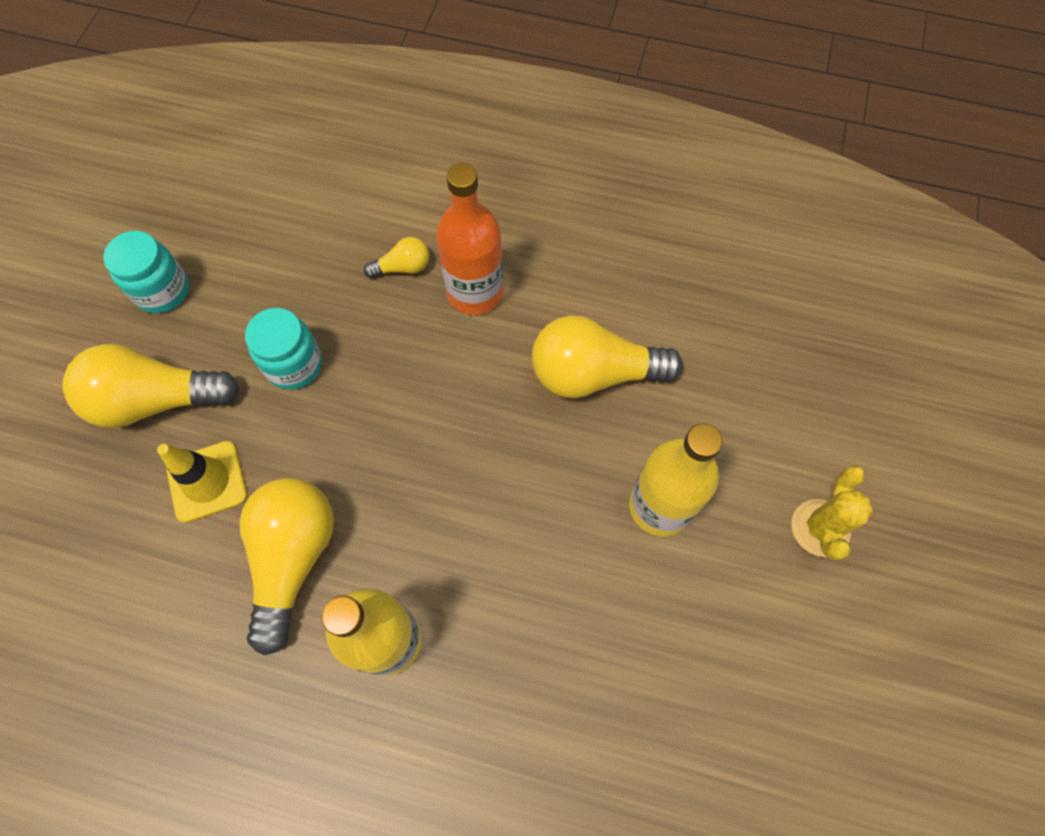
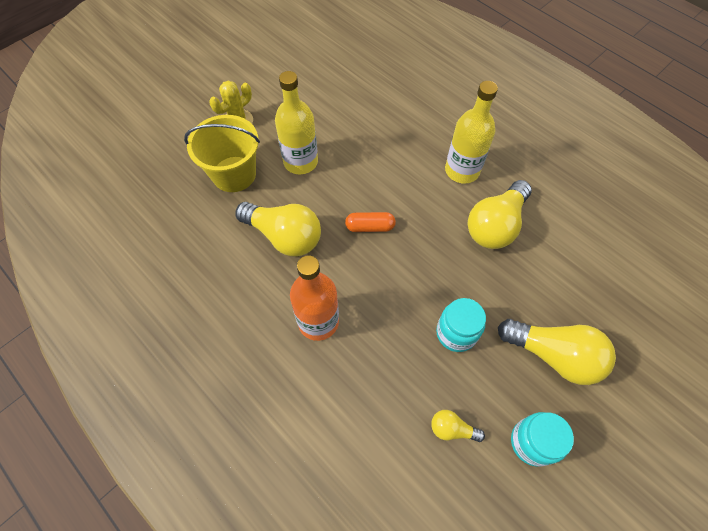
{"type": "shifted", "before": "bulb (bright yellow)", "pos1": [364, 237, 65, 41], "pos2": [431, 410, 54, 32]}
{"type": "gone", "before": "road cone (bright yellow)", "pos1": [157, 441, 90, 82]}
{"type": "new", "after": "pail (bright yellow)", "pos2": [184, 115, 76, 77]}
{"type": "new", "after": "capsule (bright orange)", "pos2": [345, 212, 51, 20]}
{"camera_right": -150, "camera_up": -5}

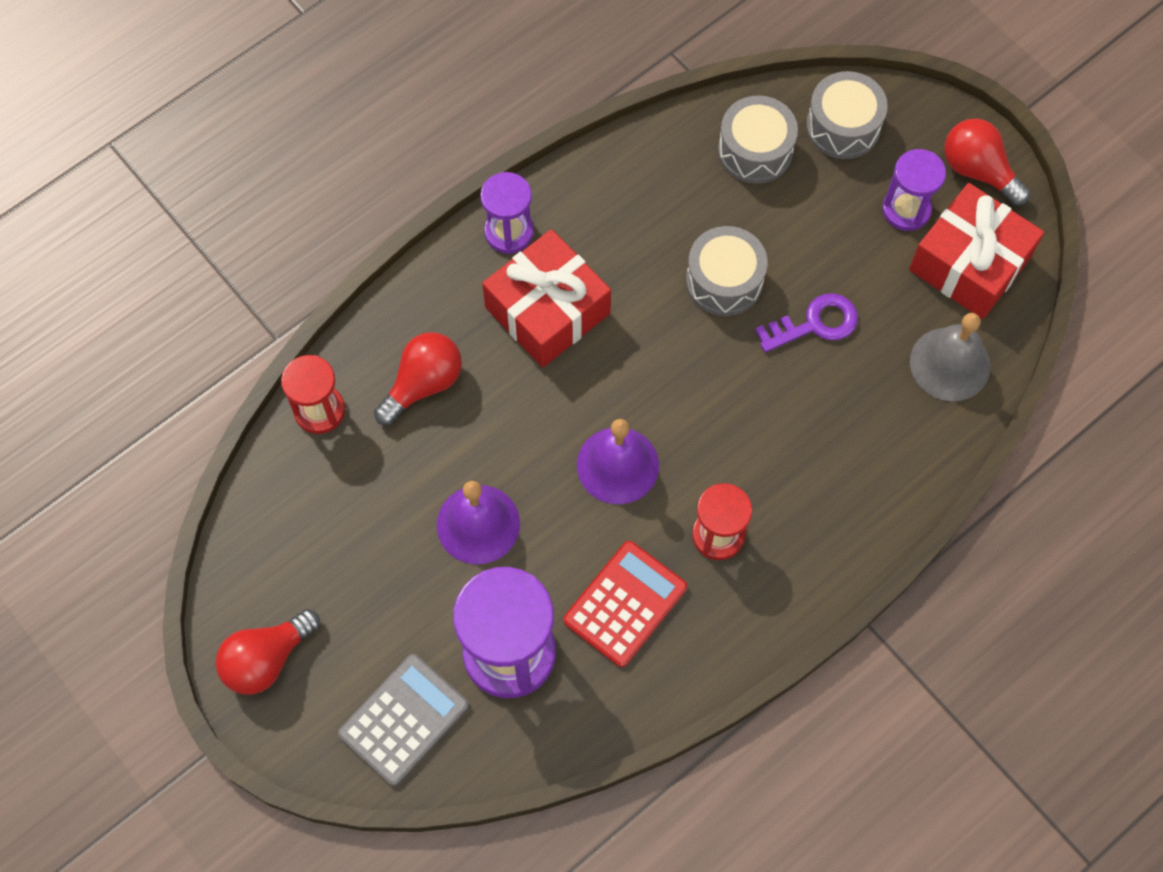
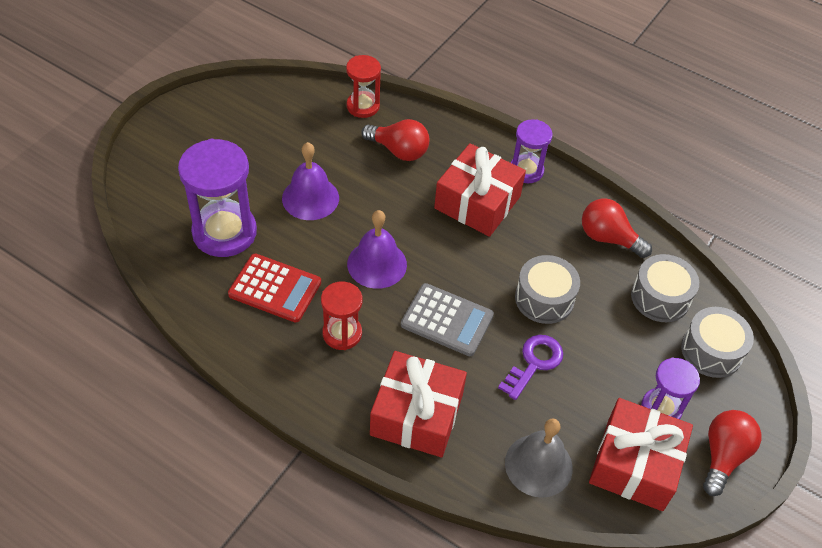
{"type": "rotated", "before": "door key (violet)", "pos1": [755, 293, 103, 60], "pos2": [498, 335, 65, 65], "turn": -105}
{"type": "shifted", "before": "bulb (scarlet)", "pos1": [215, 609, 105, 86], "pos2": [582, 198, 70, 60]}
{"type": "shifted", "before": "calculator (ash-grey)", "pos1": [338, 654, 131, 132], "pos2": [401, 283, 93, 73]}
{"type": "new", "after": "present (scarlet)", "pos2": [370, 351, 97, 106]}
{"camera_right": 70, "camera_up": -15}

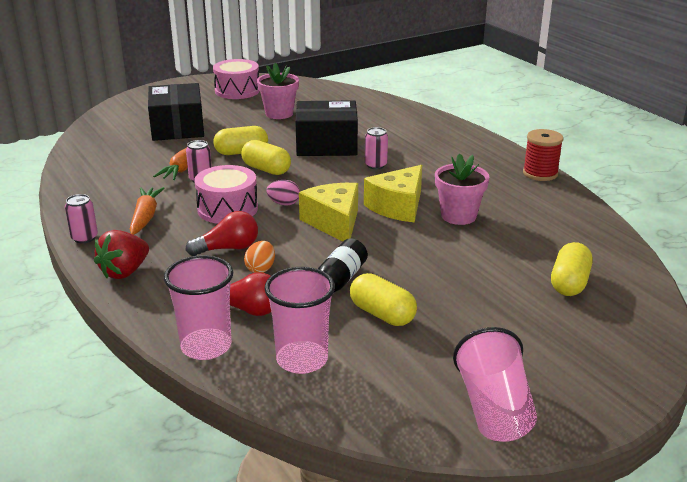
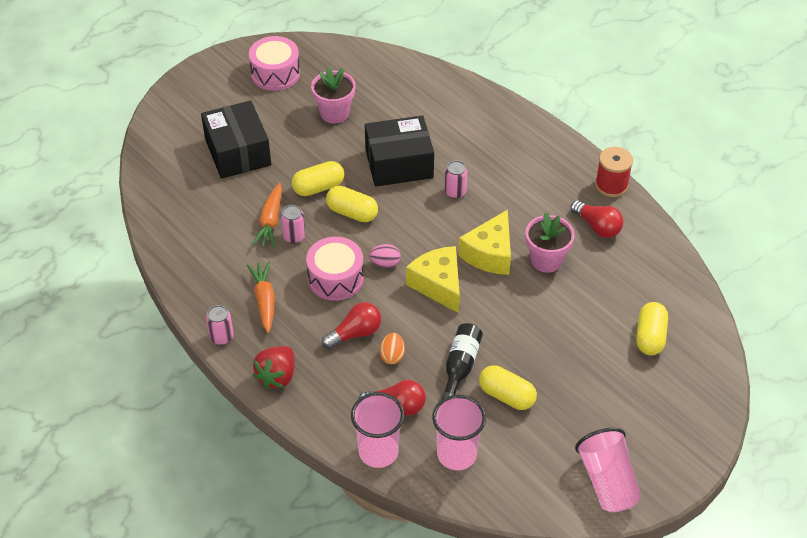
{"type": "new", "after": "bulb (scarlet)", "pos2": [570, 200, 53, 38]}
{"camera_right": -10, "camera_up": 20}

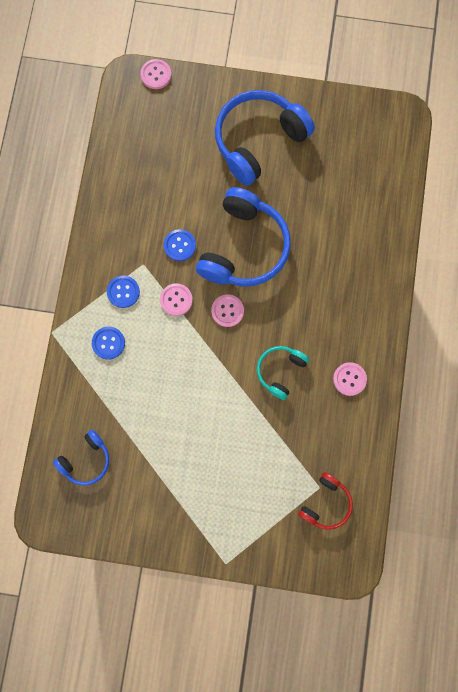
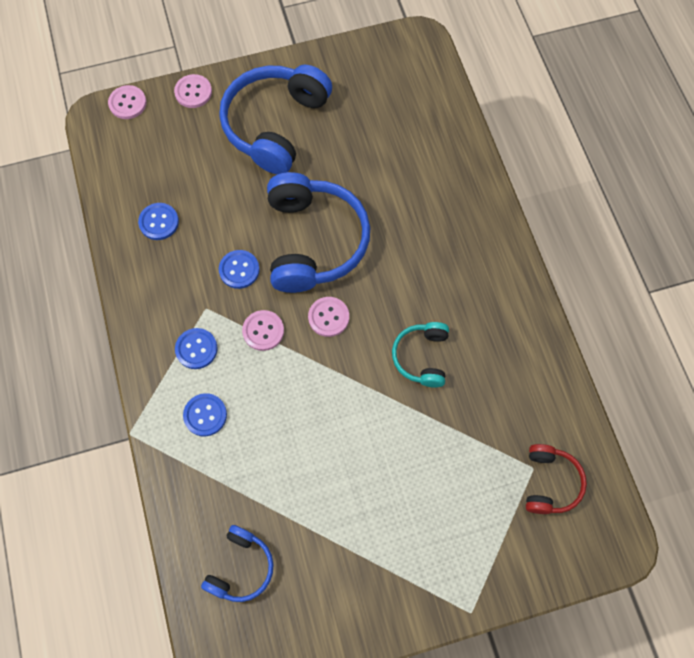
{"type": "shifted", "before": "shirt button (rose-pink)", "pos1": [333, 362, 34, 34], "pos2": [174, 74, 38, 34]}
{"type": "new", "after": "shirt button (blue)", "pos2": [138, 203, 41, 37]}
{"camera_right": -25, "camera_up": -10}

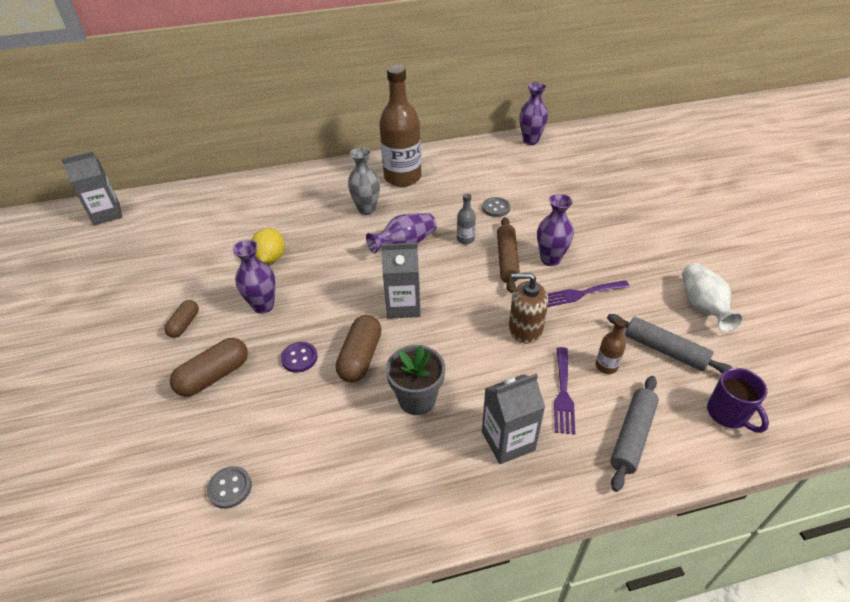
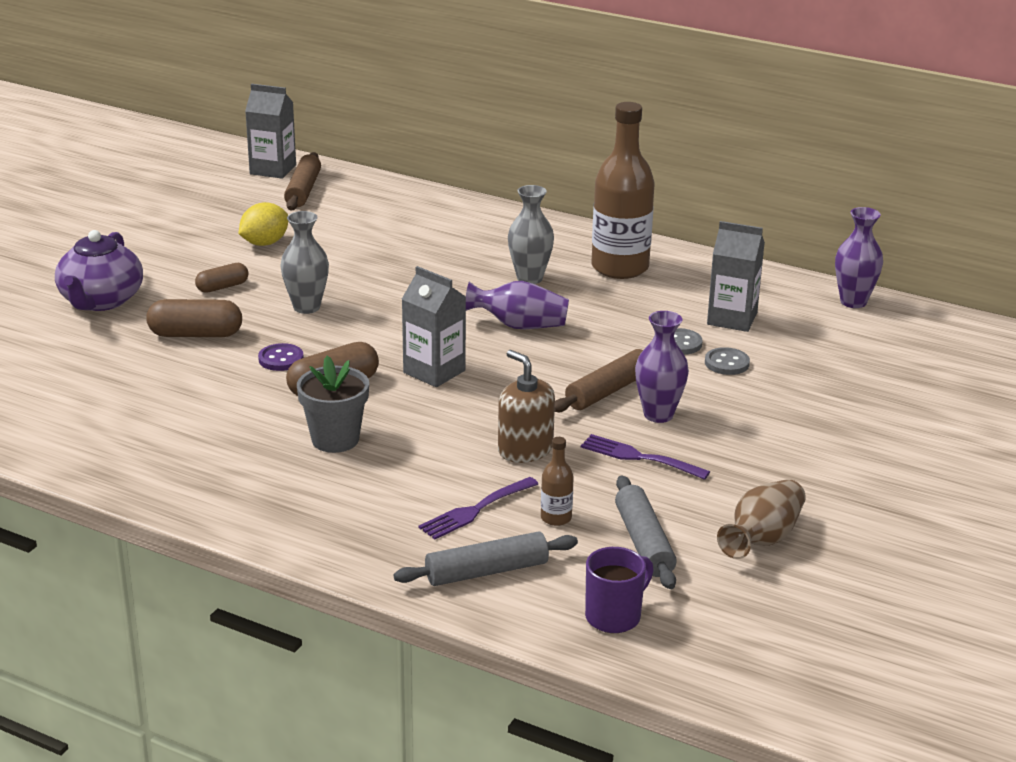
{"type": "gone", "before": "flask (ash-grey)", "pos1": [457, 194, 19, 50]}
{"type": "shifted", "before": "lemon (bright yellow)", "pos1": [252, 228, 33, 36], "pos2": [238, 202, 50, 44]}
{"type": "repainted", "before": "flower vase (violet)", "after": "flower vase (ash-grey)", "pos1": [232, 240, 44, 74], "pos2": [280, 211, 49, 103]}
{"type": "repainted", "before": "flower vase (snow-white)", "after": "flower vase (russet)", "pos1": [682, 263, 61, 69], "pos2": [717, 479, 89, 80]}
{"type": "rotated", "before": "tea mug (violet)", "pos1": [707, 368, 62, 65], "pos2": [585, 547, 69, 86], "turn": -150}
{"type": "shifted", "before": "juice carton (ash-grey)", "pos1": [482, 374, 63, 90], "pos2": [707, 221, 58, 111]}
{"type": "shifted", "before": "shirt button (ash-grey)", "pos1": [207, 466, 45, 43], "pos2": [705, 347, 45, 28]}
{"type": "new", "after": "pastry roller (russet)", "pos2": [284, 152, 37, 59]}
{"type": "new", "after": "tea pot (violet)", "pos2": [55, 230, 88, 81]}
{"camera_right": 40, "camera_up": -15}

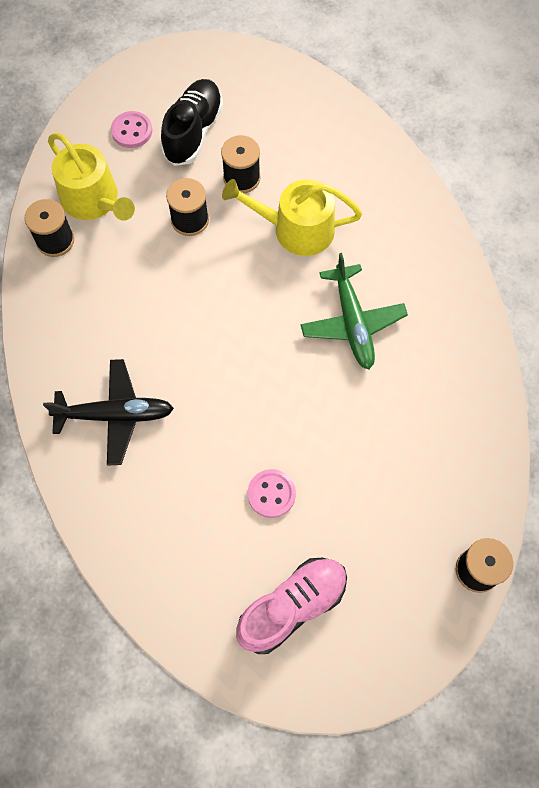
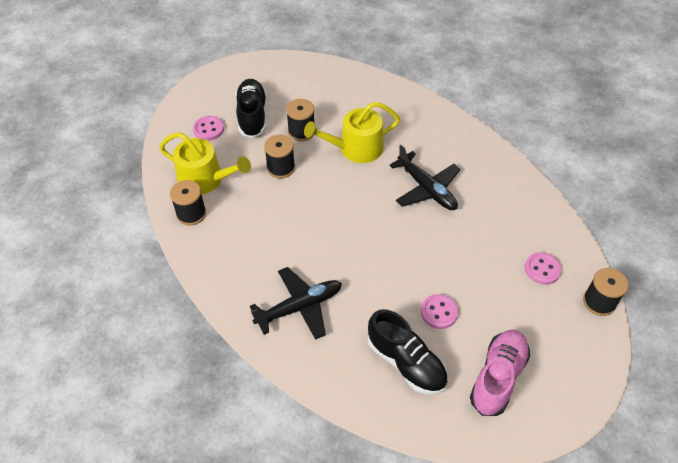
{"type": "repainted", "before": "aeroplane (leaf-green)", "after": "aeroplane (black)", "pos1": [301, 253, 107, 116], "pos2": [389, 145, 72, 65]}
{"type": "new", "after": "shirt button (rose-pink)", "pos2": [525, 252, 37, 33]}
{"type": "new", "after": "shoe (black)", "pos2": [367, 309, 81, 86]}
{"camera_right": -25, "camera_up": -15}

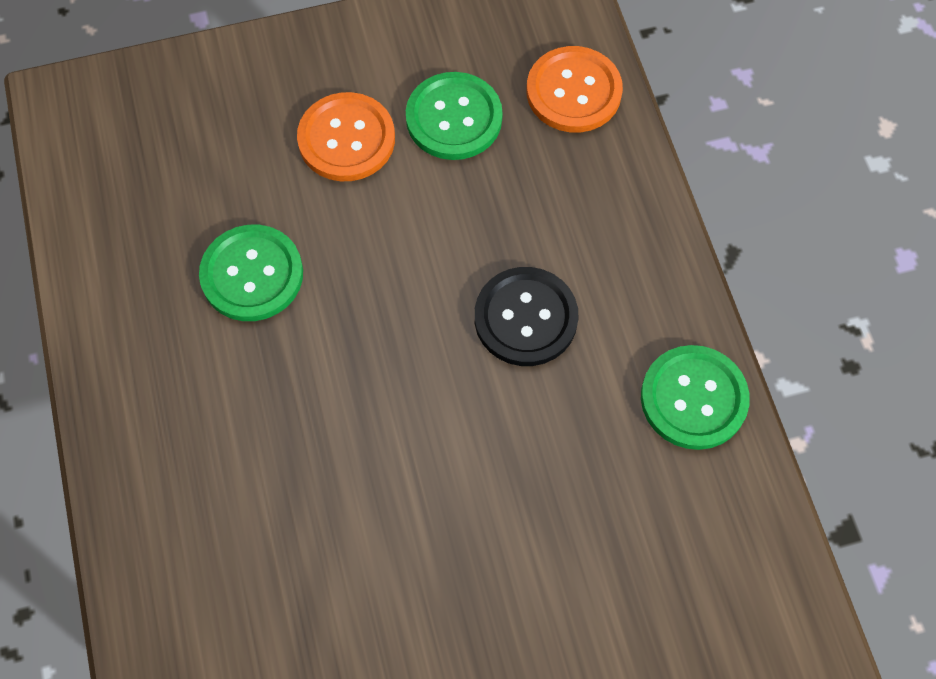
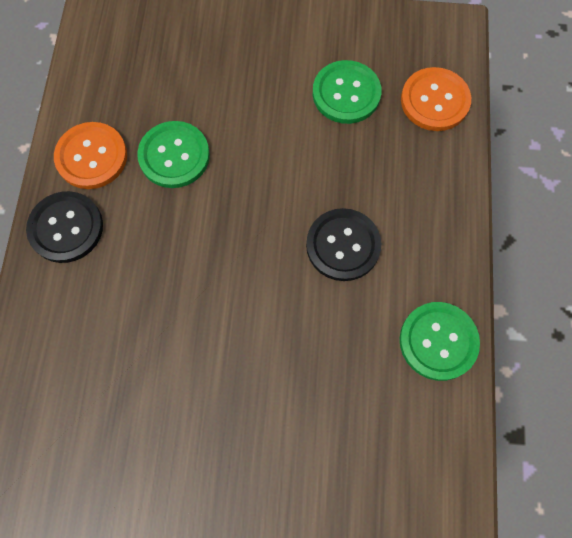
{"type": "shifted", "before": "shirt button (bright orange)", "pos1": [297, 92, 98, 89], "pos2": [54, 122, 73, 67]}
{"type": "new", "after": "shirt button (black)", "pos2": [26, 191, 77, 72]}
{"camera_right": 20, "camera_up": 5}

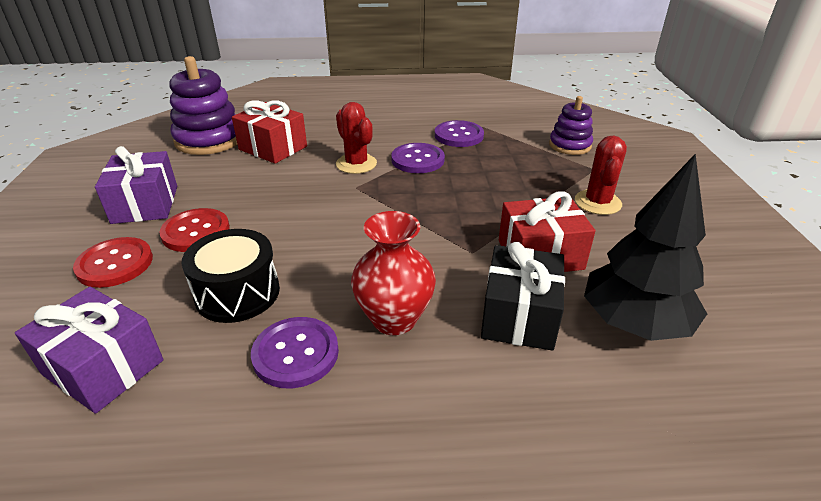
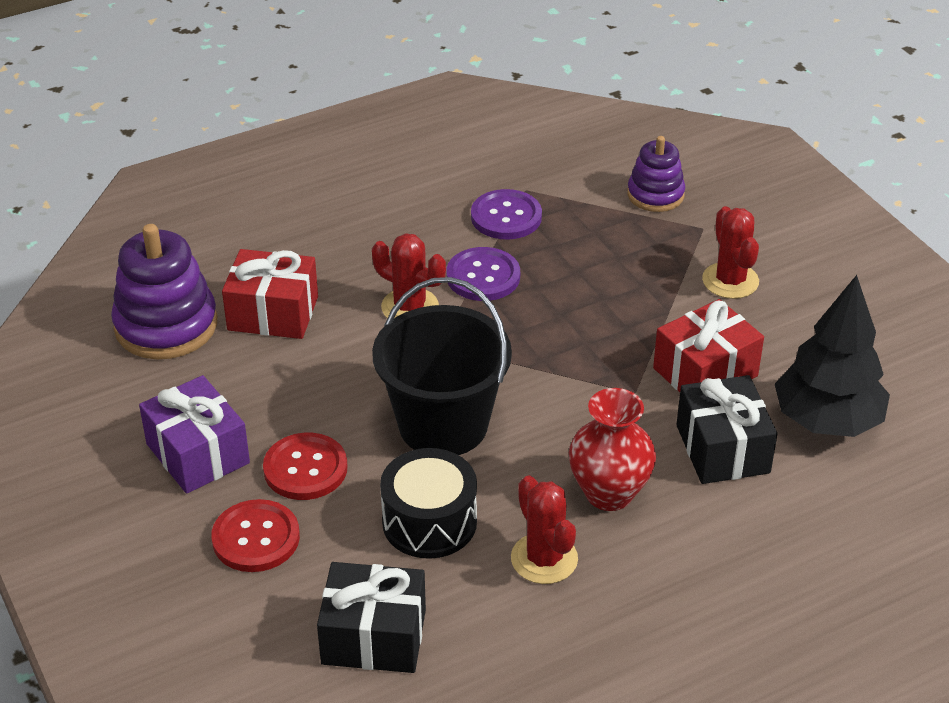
{"type": "repainted", "before": "present (violet)", "after": "present (black)", "pos1": [15, 287, 149, 127], "pos2": [317, 562, 109, 111]}
{"type": "swapped", "before": "shirt button (violet)", "after": "prickly plant (scarlet)", "pos1": [251, 317, 88, 71], "pos2": [511, 476, 67, 108]}
{"type": "new", "after": "pail (black)", "pos2": [372, 277, 140, 178]}
{"camera_right": -25, "camera_up": 5}

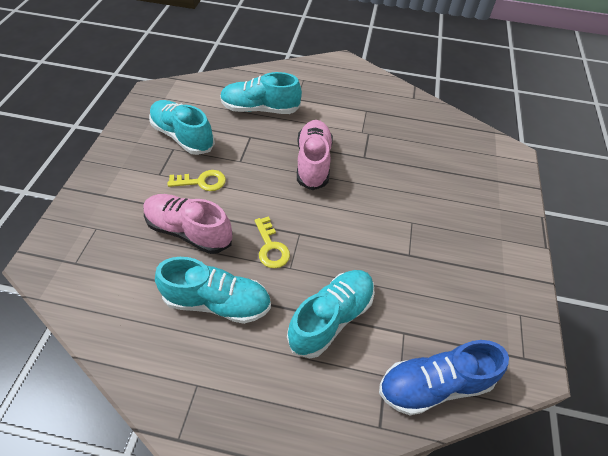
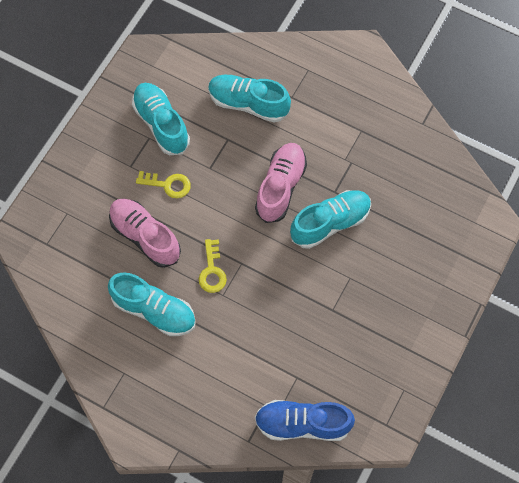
{"type": "shifted", "before": "shoe (teal)", "pos1": [287, 270, 88, 89], "pos2": [290, 190, 81, 59]}
{"camera_right": 20, "camera_up": 15}

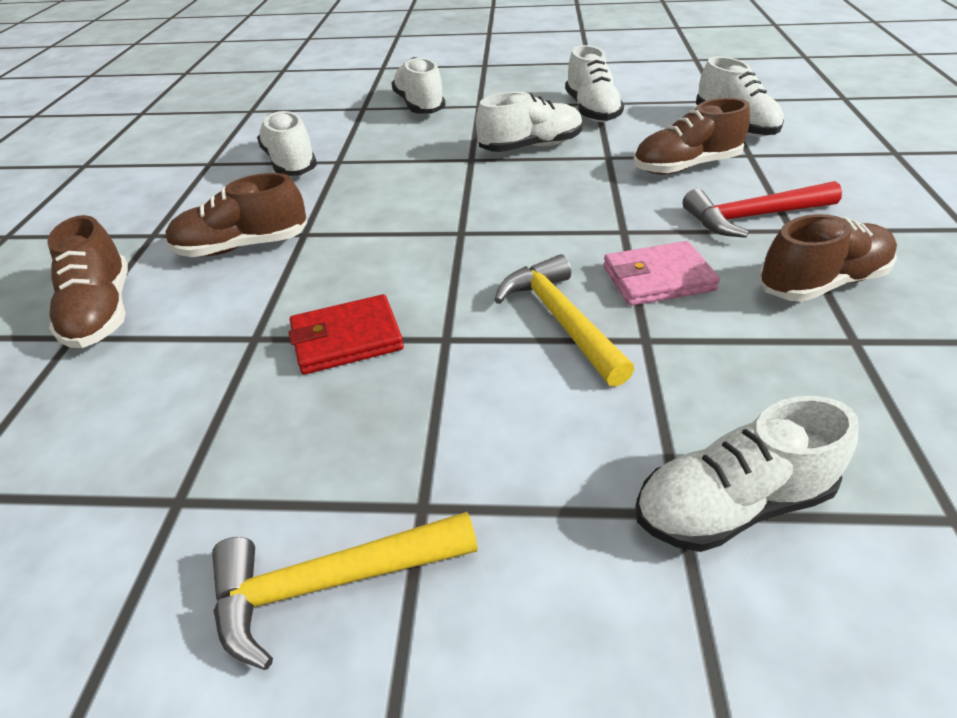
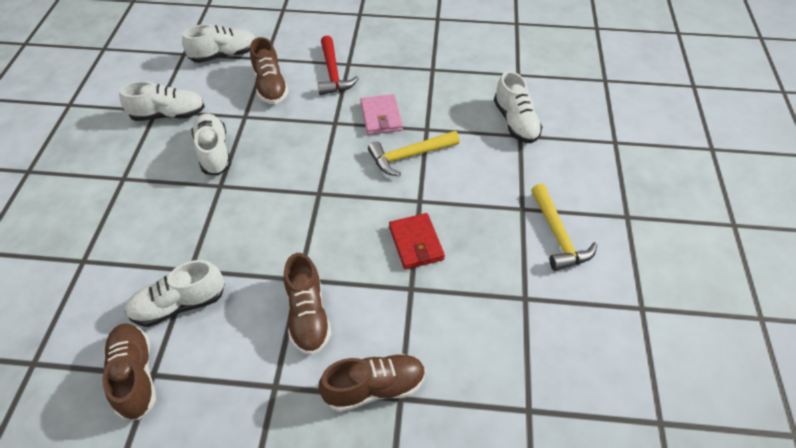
{"type": "gone", "before": "shoe (snow-white)", "pos1": [391, 57, 55, 56]}
{"type": "shifted", "before": "shoe (russet)", "pos1": [758, 214, 139, 88], "pos2": [103, 323, 53, 97]}
{"camera_right": -90, "camera_up": 10}

